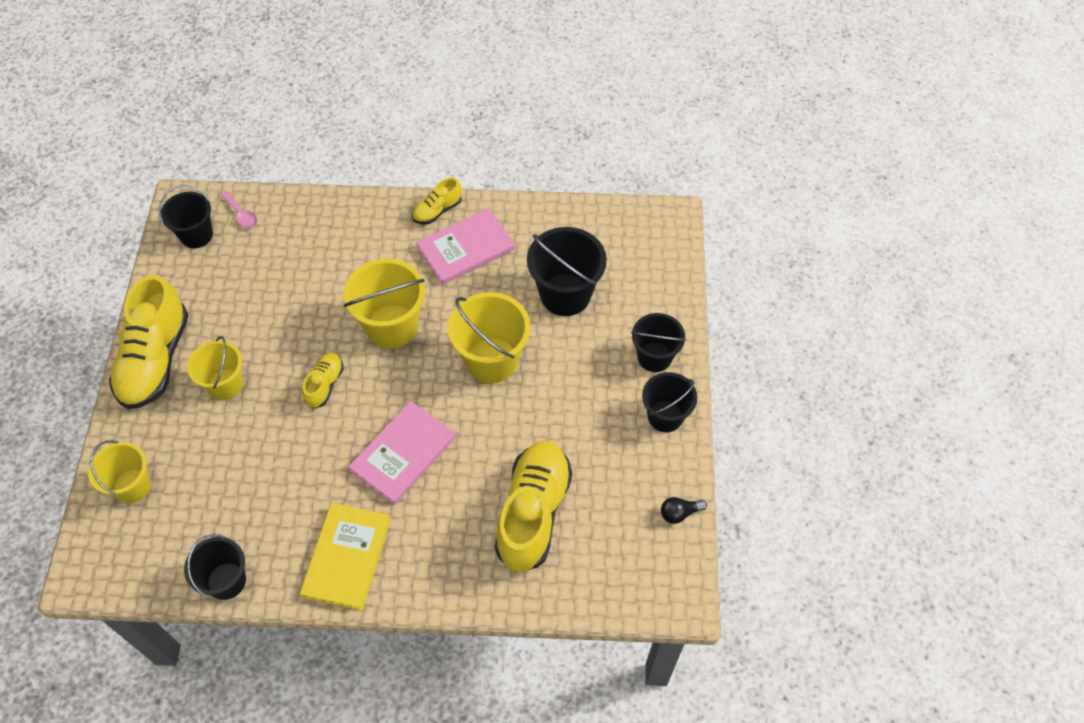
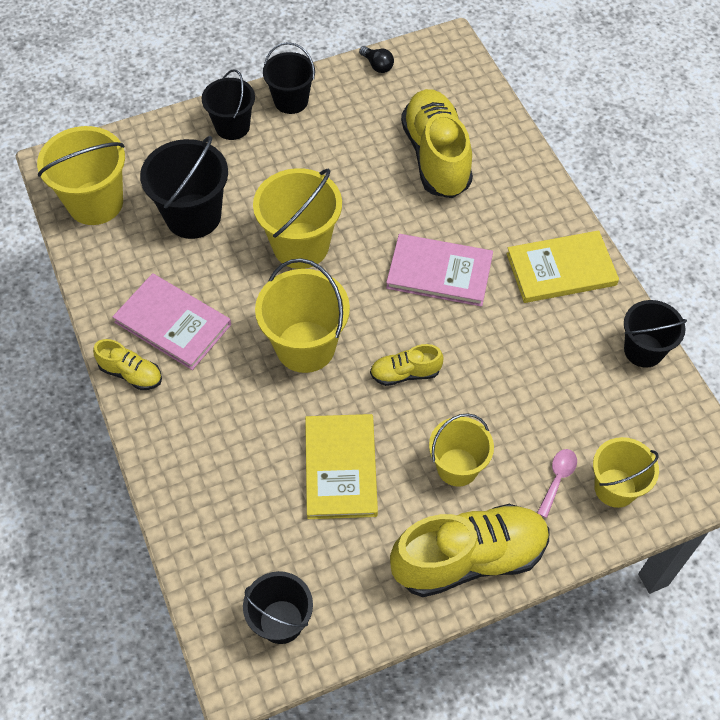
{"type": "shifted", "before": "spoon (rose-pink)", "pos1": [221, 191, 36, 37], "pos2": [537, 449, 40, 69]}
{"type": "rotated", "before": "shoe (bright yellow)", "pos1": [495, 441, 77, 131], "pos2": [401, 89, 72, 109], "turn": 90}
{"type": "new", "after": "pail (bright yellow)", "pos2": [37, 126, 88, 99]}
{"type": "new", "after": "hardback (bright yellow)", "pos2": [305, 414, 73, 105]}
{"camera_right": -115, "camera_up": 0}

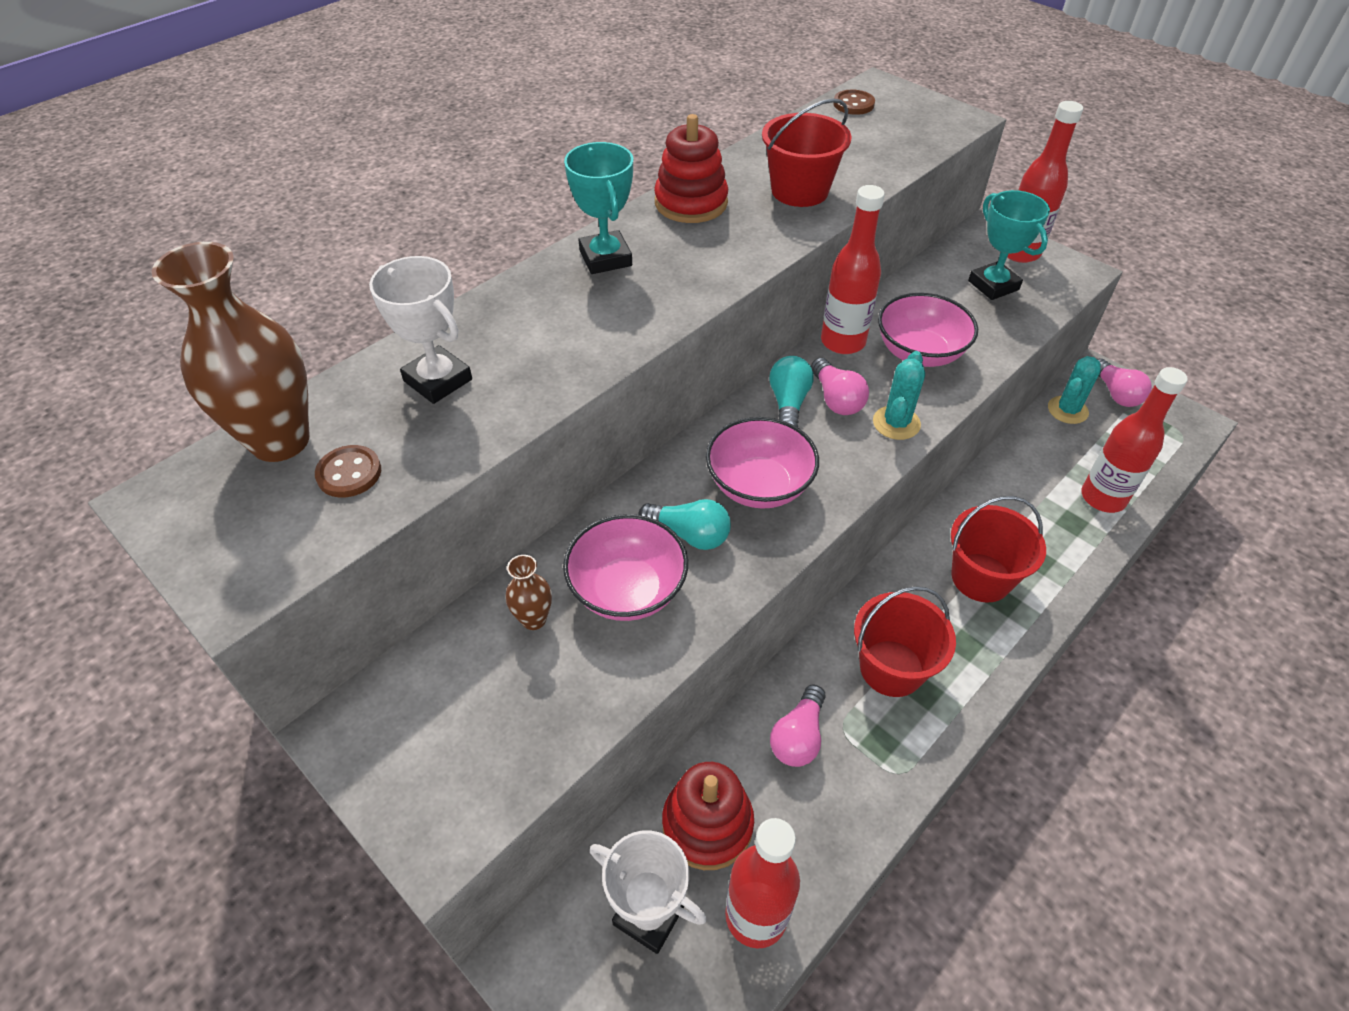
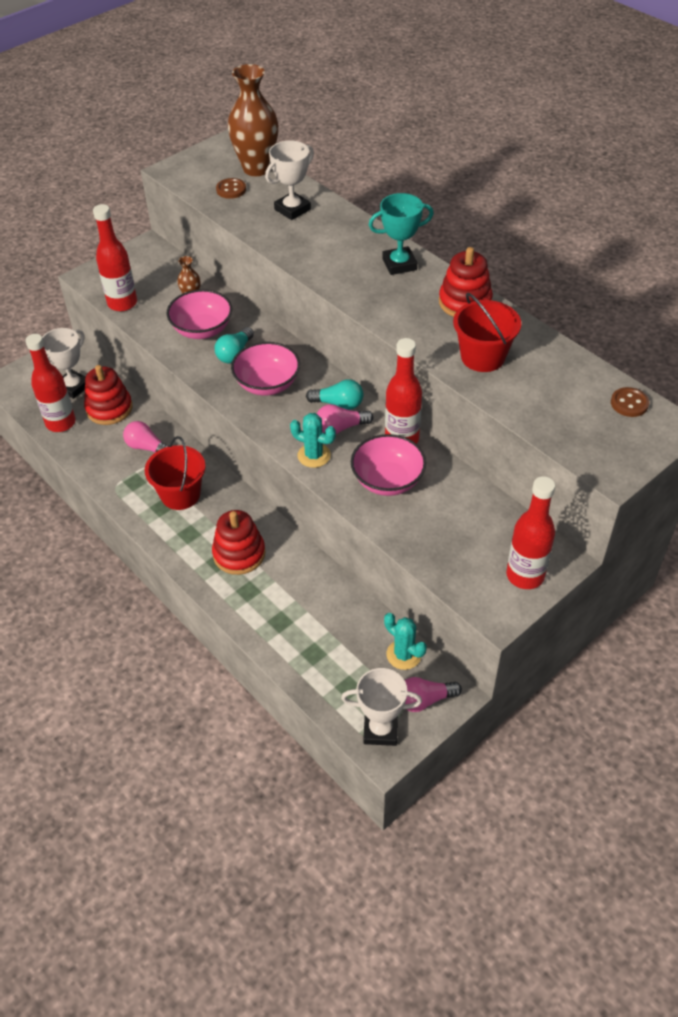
{"type": "gone", "before": "award cup (teal)", "pos1": [968, 190, 82, 110]}
{"type": "shifted", "before": "flask (scarlet)", "pos1": [1081, 367, 107, 146], "pos2": [93, 204, 44, 107]}
{"type": "swapped", "before": "pail (scarlet)", "after": "stacking rings (scarlet)", "pos1": [951, 496, 95, 107], "pos2": [212, 510, 53, 65]}
{"type": "new", "after": "award cup (snow-white)", "pos2": [341, 668, 81, 78]}
{"camera_right": 95, "camera_up": 0}

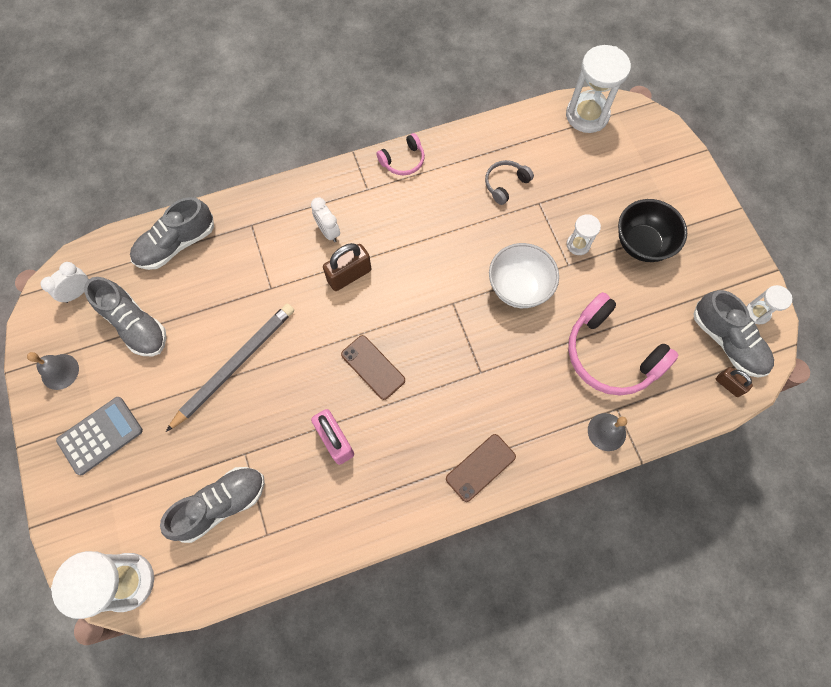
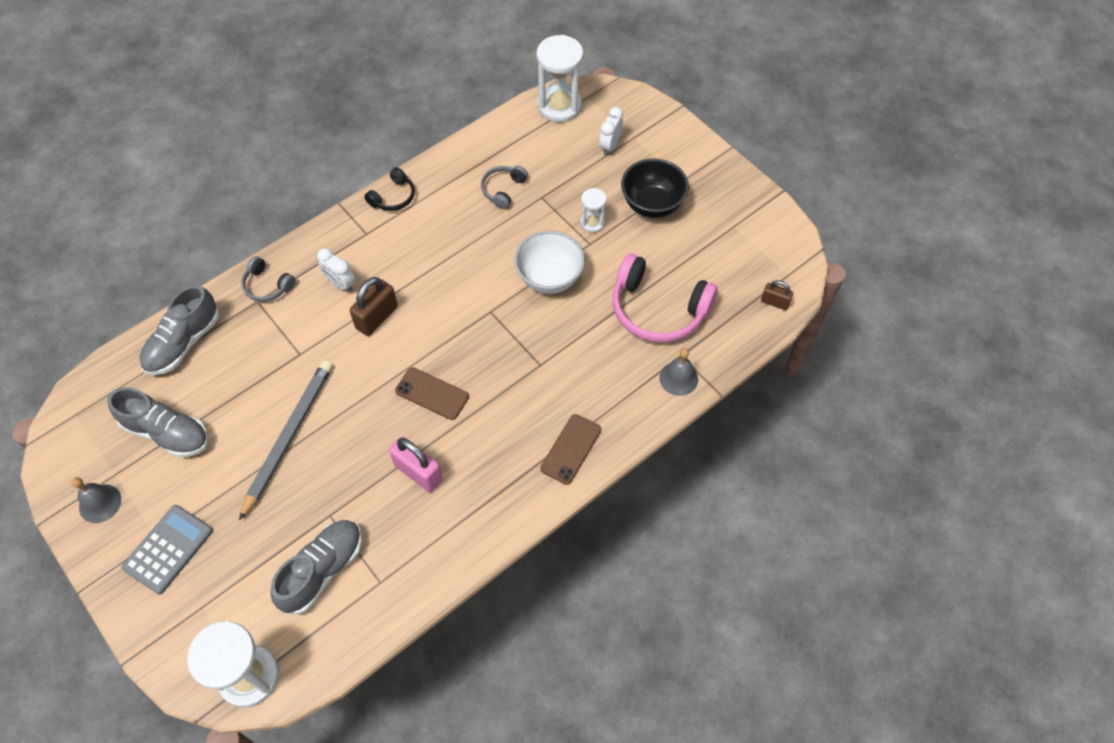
{"type": "repainted", "before": "headset (rose-pink)", "after": "headset (black)", "pos1": [376, 133, 49, 42], "pos2": [364, 167, 51, 44]}
{"type": "shifted", "before": "bedside clock (snow-white)", "pos1": [41, 262, 48, 41], "pos2": [599, 107, 24, 48]}
{"type": "gone", "before": "hourglass (snow-white)", "pos1": [746, 285, 46, 39]}
{"type": "gone", "before": "shoe (ash-grey)", "pos1": [693, 290, 81, 88]}
{"type": "new", "after": "headset (ash-grey)", "pos2": [241, 256, 54, 46]}
{"camera_right": -20, "camera_up": -10}

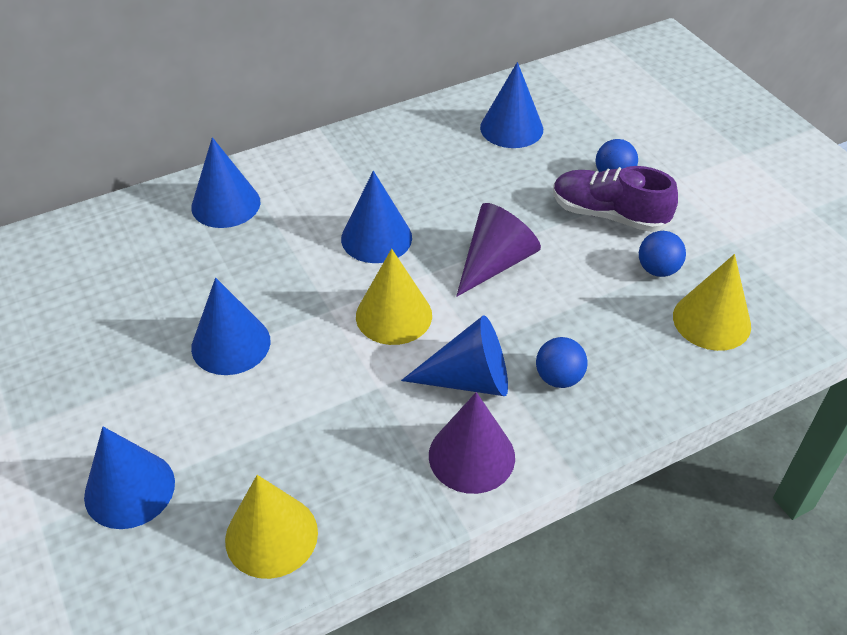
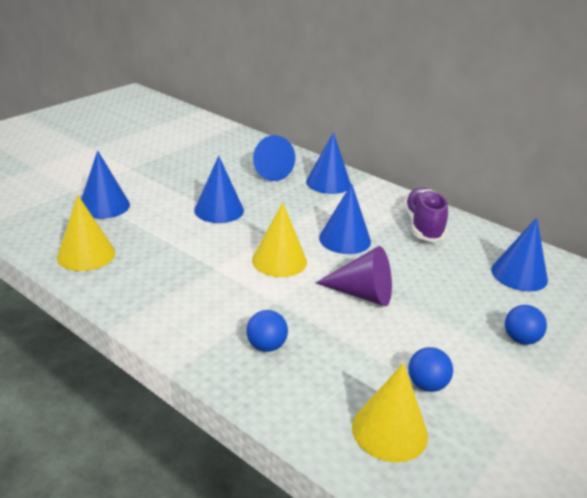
{"type": "shifted", "before": "shoe (violet)", "pos1": [553, 166, 125, 66], "pos2": [404, 187, 44, 55]}
{"type": "shifted", "before": "cone (blue)", "pos1": [401, 315, 107, 81], "pos2": [253, 135, 42, 46]}
{"type": "gone", "before": "cone (violet)", "pos1": [429, 392, 86, 102]}
{"camera_right": 65, "camera_up": -15}

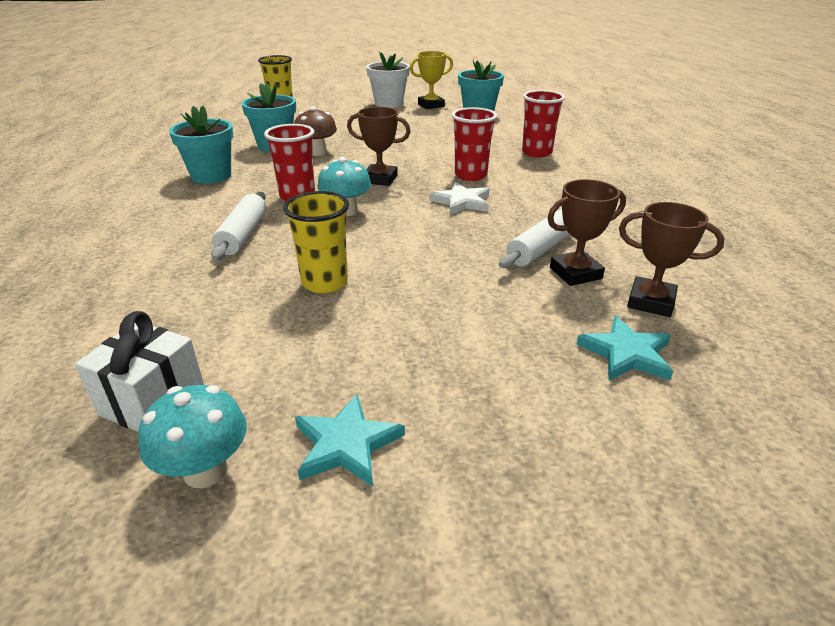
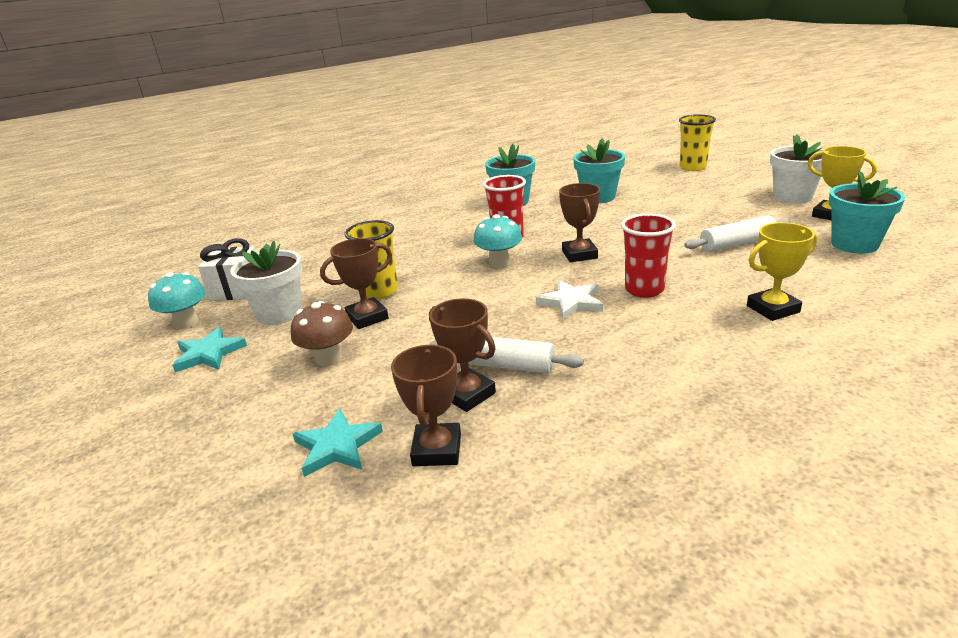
{"type": "swapped", "before": "tumbler (scarlet)", "after": "award cup (bright yellow)", "pos1": [522, 90, 43, 67], "pos2": [747, 222, 70, 99]}
{"type": "shifted", "before": "toadstool (russet)", "pos1": [294, 107, 43, 49], "pos2": [291, 301, 62, 65]}
{"type": "shifted", "before": "pastry roller (snow-white)", "pos1": [211, 192, 55, 69], "pos2": [684, 215, 107, 37]}
{"type": "new", "after": "award cup (russet)", "pos2": [320, 238, 72, 91]}
{"type": "new", "after": "flower pot (snow-white)", "pos2": [230, 240, 72, 85]}
{"camera_right": 70, "camera_up": -5}

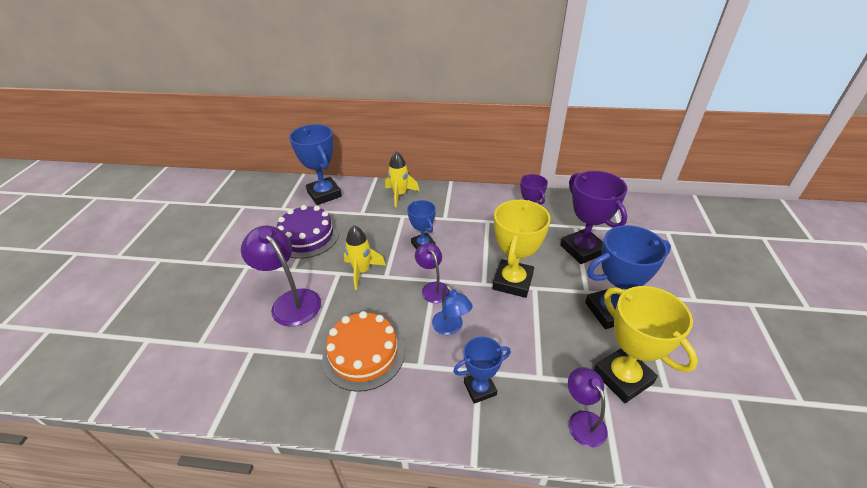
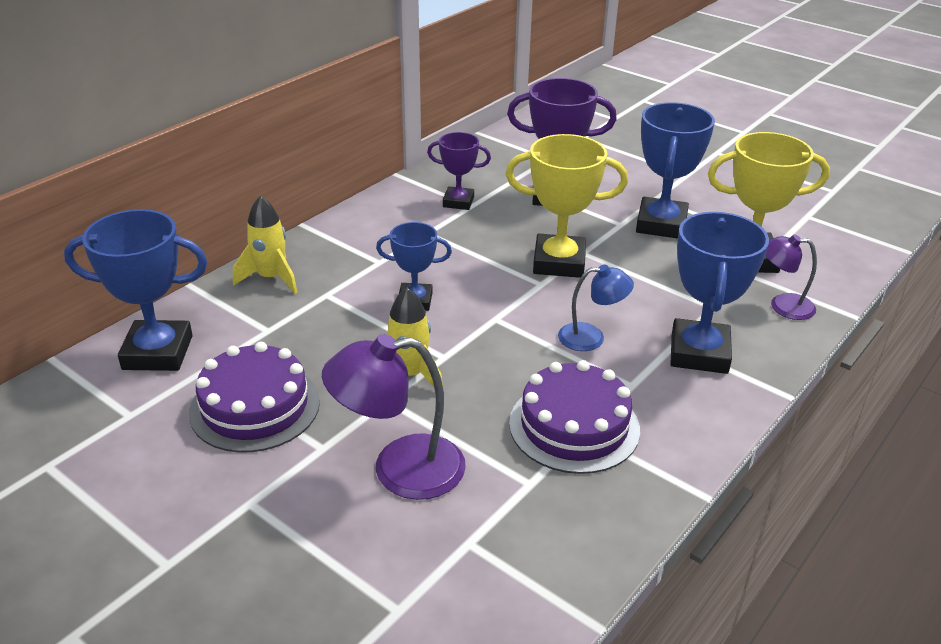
{"type": "rotated", "before": "award cup (bright yellow)", "pos1": [493, 200, 57, 98], "pos2": [506, 134, 122, 144], "turn": -45}
{"type": "gone", "before": "reading lamp (violet)", "pos1": [415, 243, 34, 60]}
{"type": "repainted", "before": "cake (bright orange)", "after": "cake (violet)", "pos1": [322, 311, 83, 81], "pos2": [509, 360, 131, 114]}
{"type": "scaled", "before": "award cup (blue)", "pos1": [453, 337, 58, 67], "pos2": [670, 212, 99, 162], "scale": 1.67}
{"camera_right": -60, "camera_up": -5}

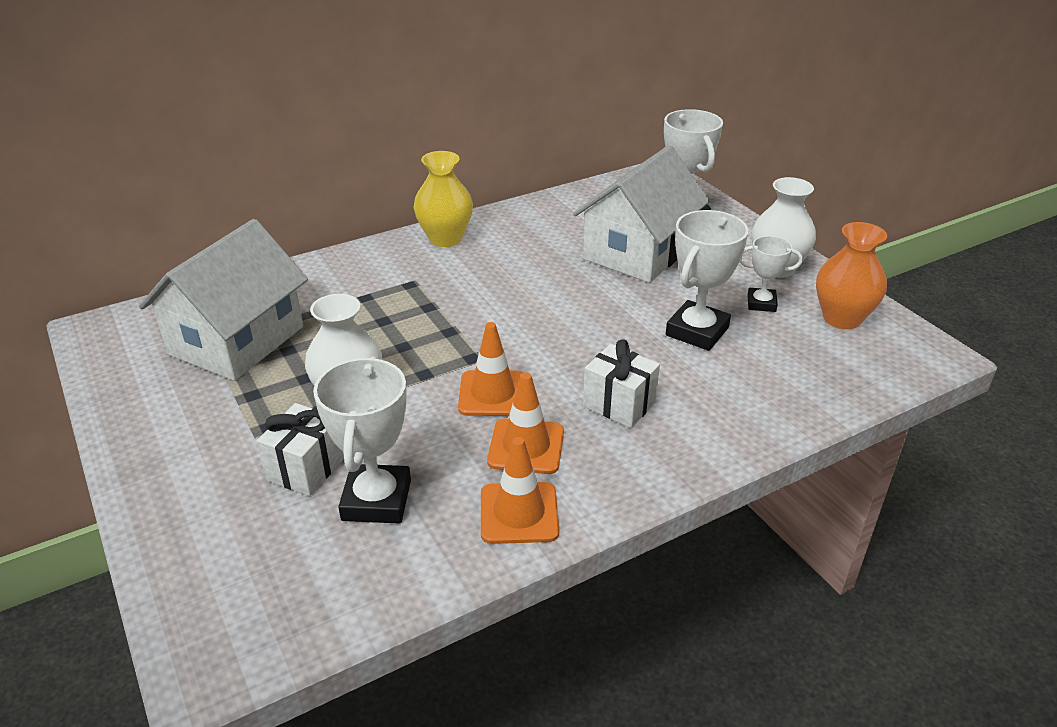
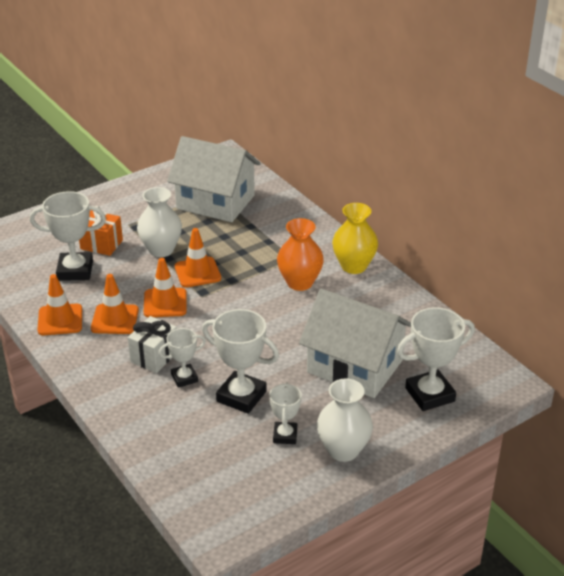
{"type": "shifted", "before": "flower vase (bright orange)", "pos1": [816, 222, 71, 107], "pos2": [277, 218, 47, 73]}
{"type": "repainted", "before": "present (snow-white)", "after": "present (bright orange)", "pos1": [257, 403, 87, 93], "pos2": [79, 206, 44, 50]}
{"type": "new", "after": "road cone (bright orange)", "pos2": [175, 228, 46, 59]}
{"type": "new", "after": "award cup (snow-white)", "pos2": [158, 328, 48, 60]}
{"camera_right": 85, "camera_up": 0}

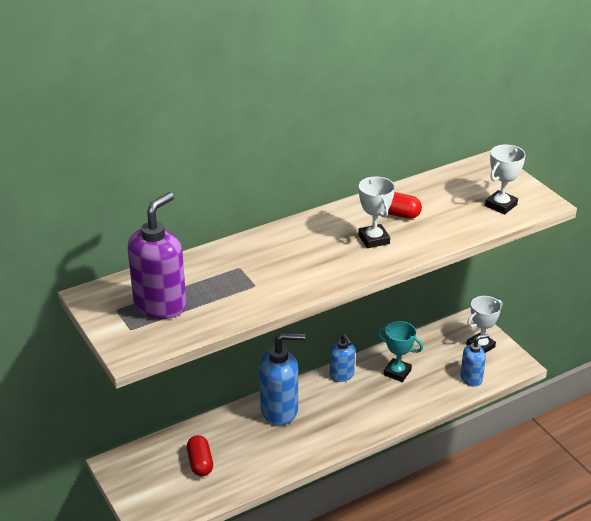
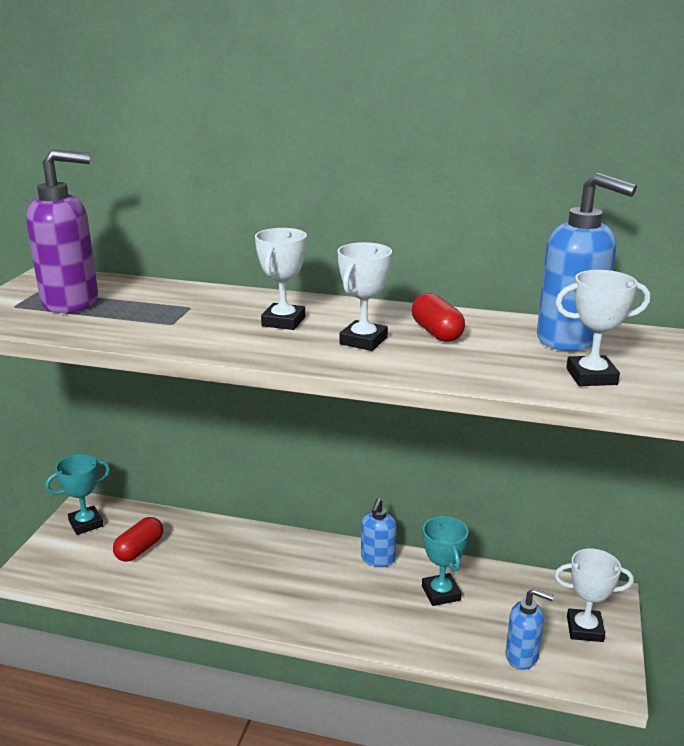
{"type": "shifted", "before": "soap dispenser (blue)", "pos1": [259, 333, 46, 92], "pos2": [537, 173, 100, 178]}
{"type": "new", "after": "award cup (snow-white)", "pos2": [255, 228, 52, 102]}
{"type": "new", "after": "award cup (teal)", "pos2": [45, 454, 65, 81]}
{"camera_right": 45, "camera_up": -10}

